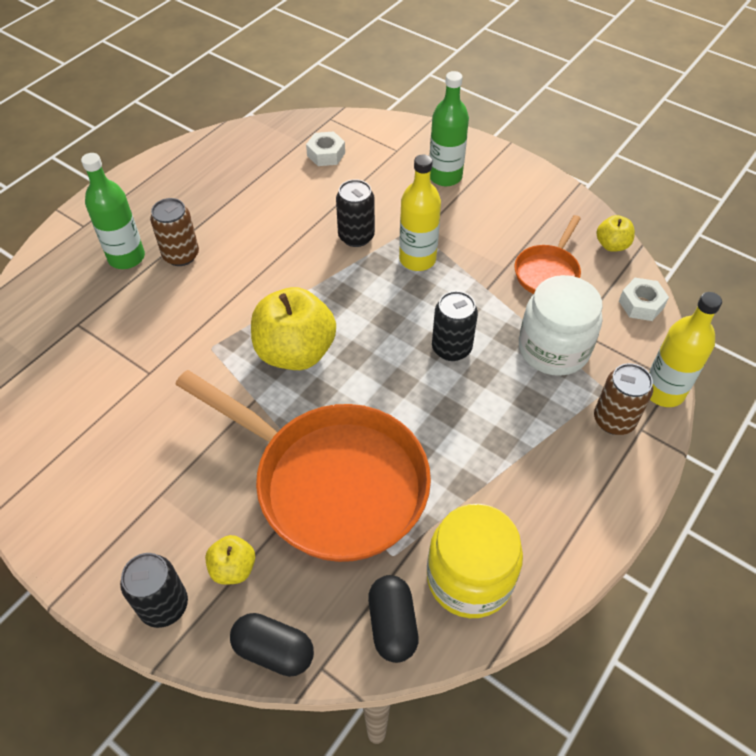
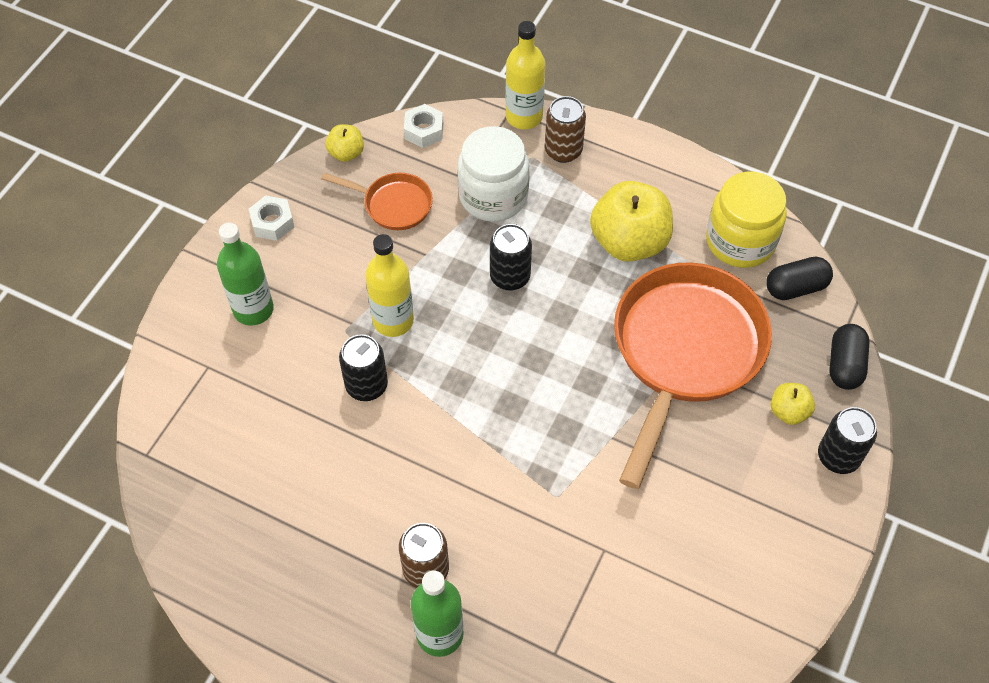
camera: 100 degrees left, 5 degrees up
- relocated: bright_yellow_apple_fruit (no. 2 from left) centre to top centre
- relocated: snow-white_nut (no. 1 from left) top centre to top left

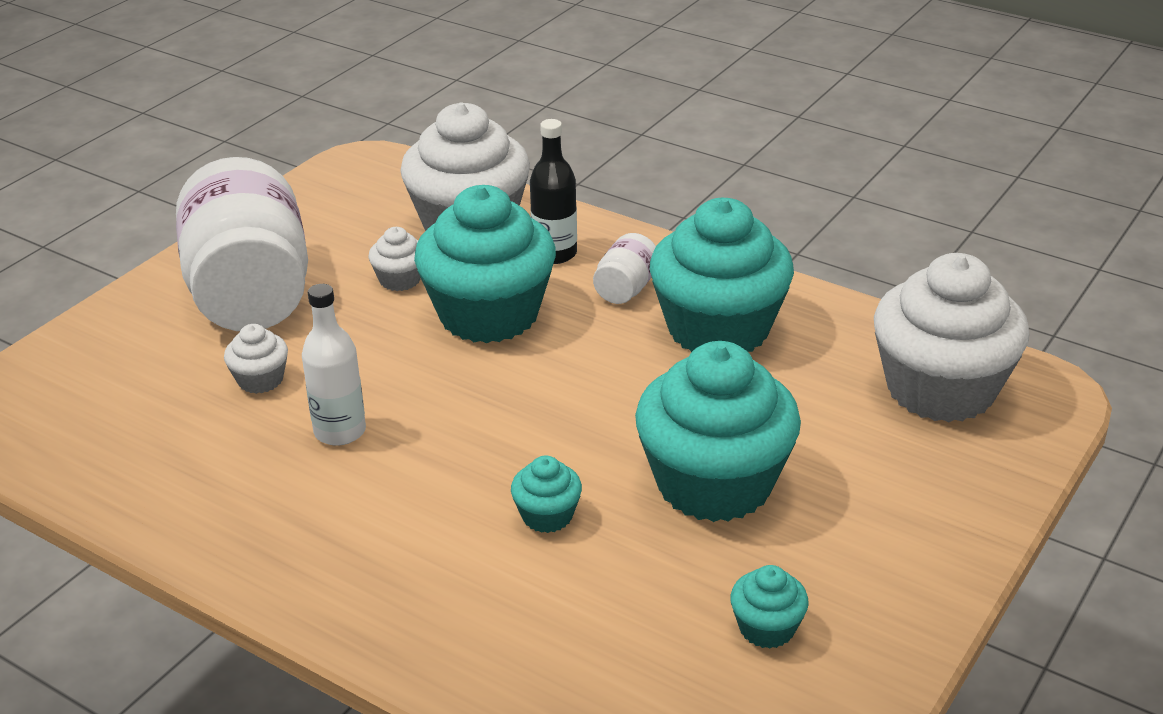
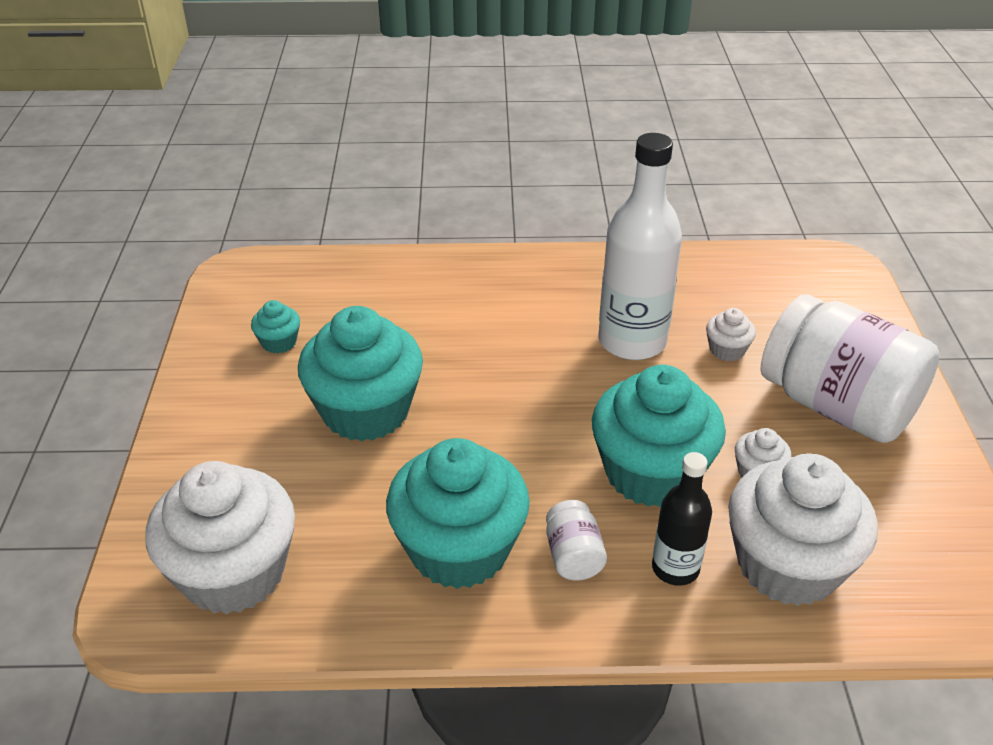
camera: 145 degrees right, 5 degrees up
- missing: turquoise_fairy_cake (no. 2 from left) bottom centre
- size: snow-white_bottle middle left = top centre x1.80

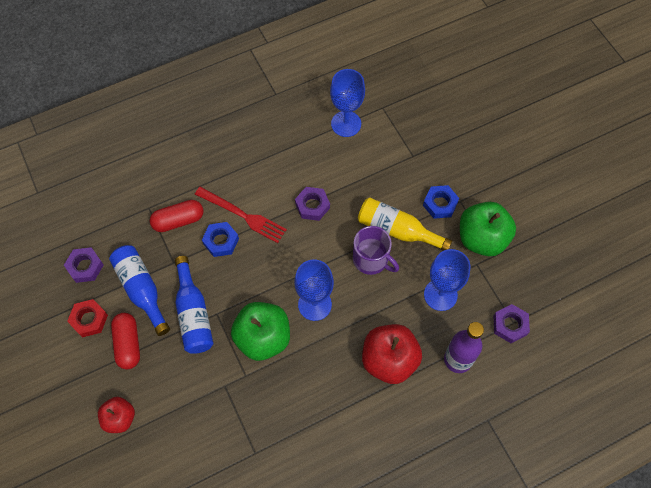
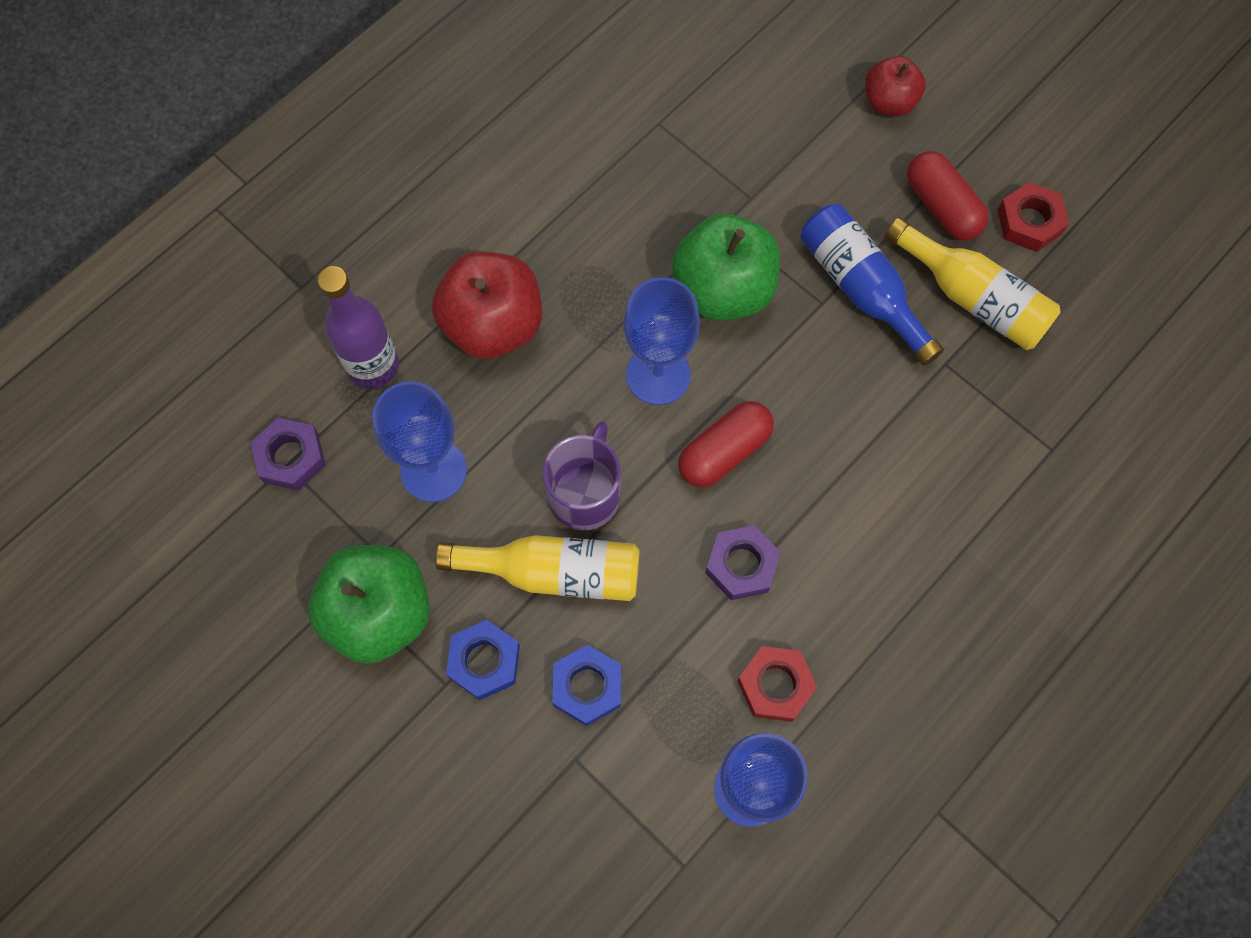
camera: 160 degrees right, 5 degrees up
- missing: purple_nut (no. 1 from left) middle left
- missing: red_table_fork centre
- appeared: red_nut (no. 1 from left) bottom centre
- relocated: red_capsule (no. 2 from left in the first image) middle left to red_capsule (no. 1 from left) centre
- relocated: cobalt_nut (no. 1 from left in the first image) centre to cobalt_nut (no. 2 from left) bottom centre
- colour: cobalt_bottle (no. 1 from left) middle left to bright_yellow_bottle (no. 2 from left) top right
- spun: purple_tea_mug centre = centre 90 degrees clockwise

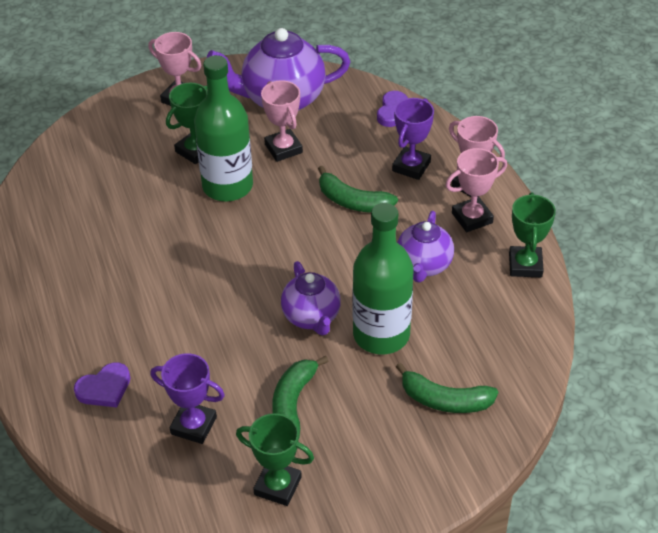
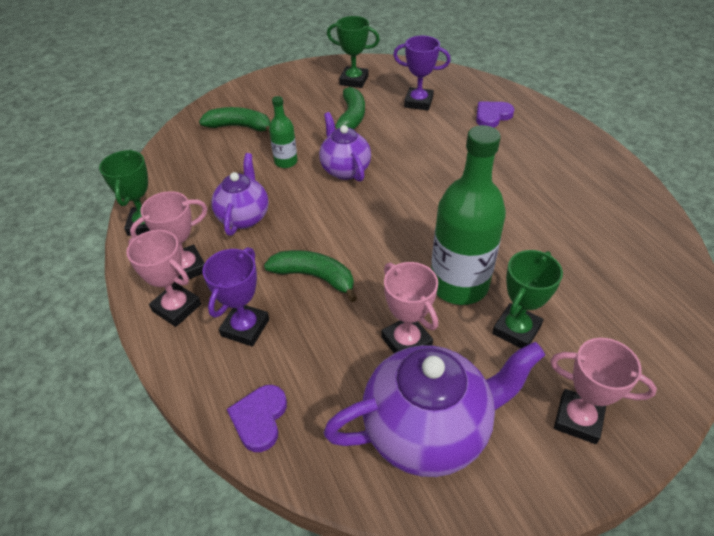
camera: 175 degrees right, 0 degrees up
- size: emerald_bottle (no. 2 from left in the first image) centre = top centre x0.49

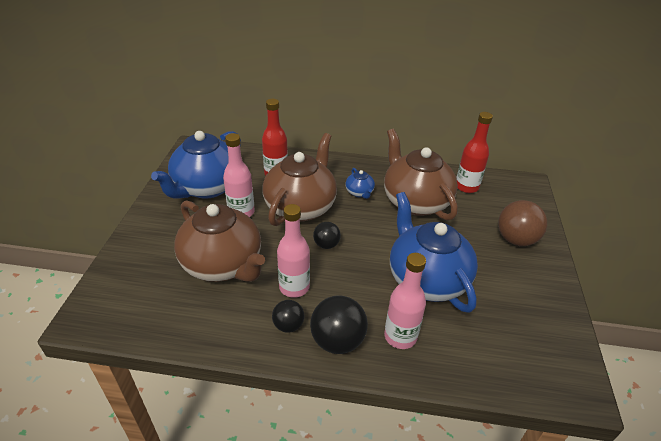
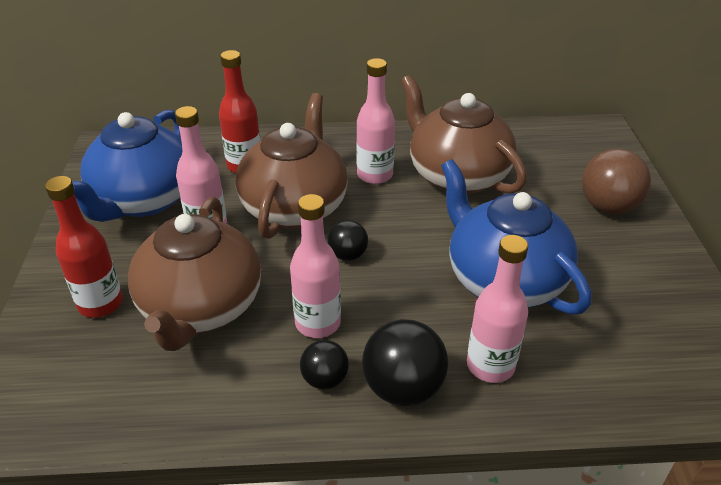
camera: 10 degrees left, 0 degrees up
- relocated: red_bottle (no. 2 from left in the first image) middle right to red_bottle (no. 1 from left) middle left
- exchanged: cobalt_tea_pot (no. 2 from left) centre to rose-pink_bottle (no. 3 from left) top centre
- spun: brown_tea_pot (no. 1 from left) middle left = middle left 60 degrees clockwise

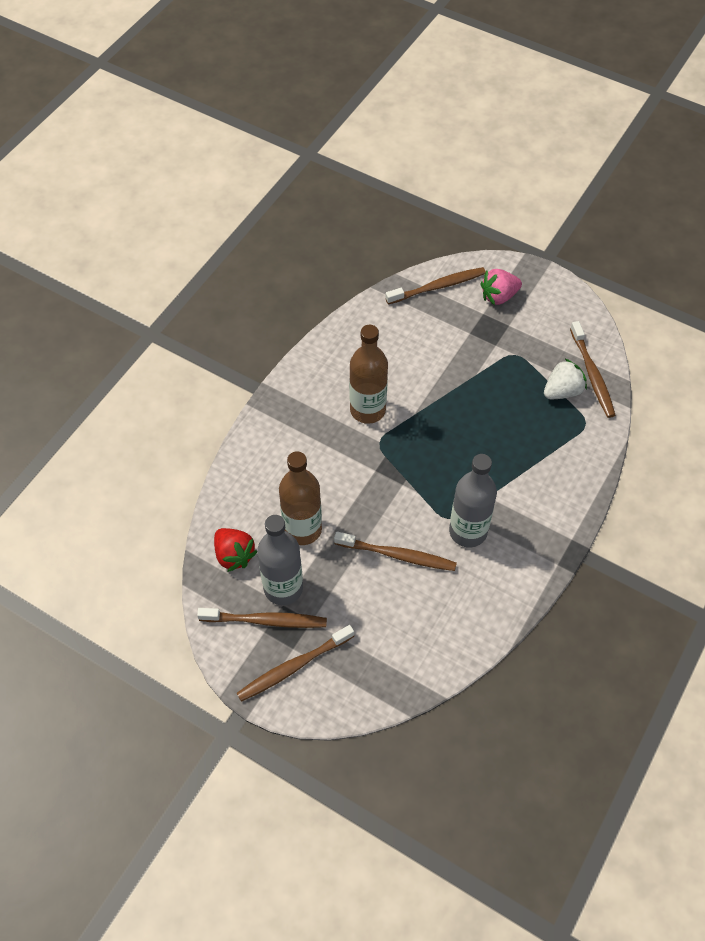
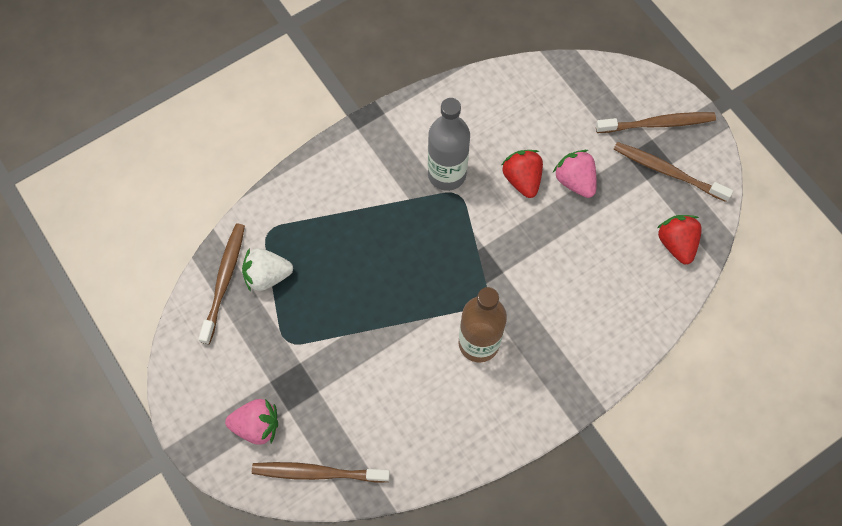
camera: 155 degrees left, 10 degrees up
- missing: gray_bottle (no. 1 from left) centre
- missing: brown_bottle (no. 1 from left) centre
- appeared: rose-pink_berry (no. 2 from left) top right
- exchanged: brown_toothbrush (no. 3 from left) centre to red_berry (no. 1 from left) top centre

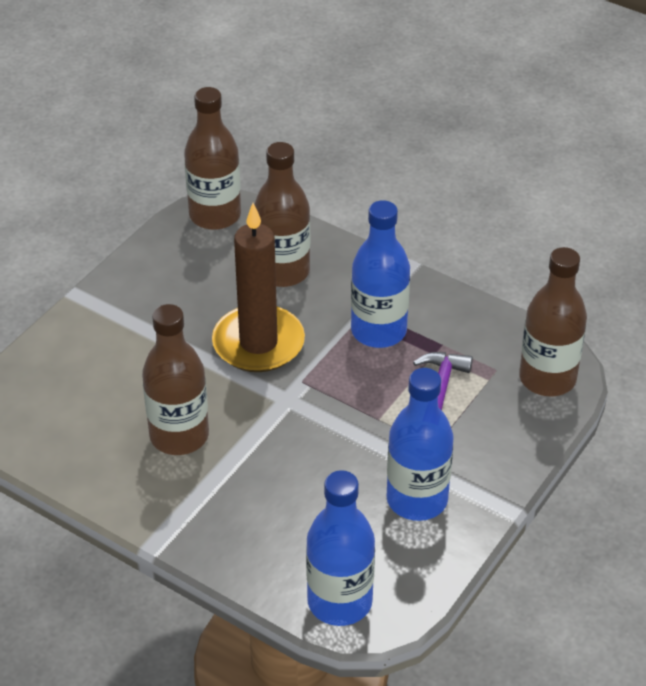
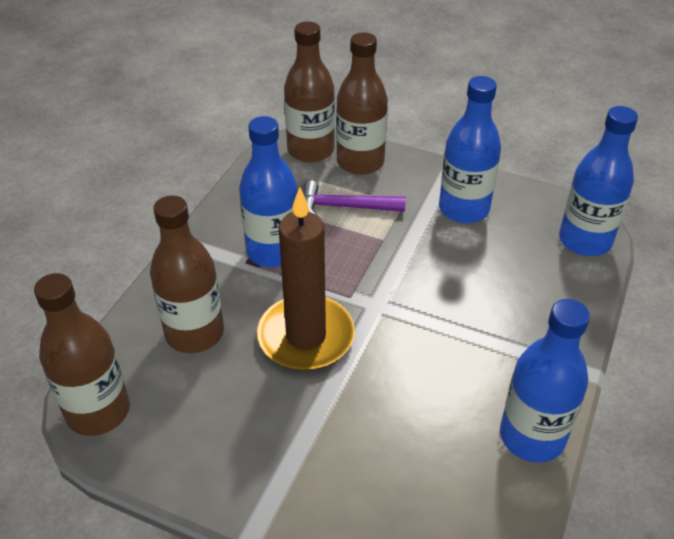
camera: 100 degrees left, 0 degrees up
- appeared: cobalt_bottle (no. 3 from left) bottom right
- relocated: brown_bottle (no. 1 from left in the first image) middle left to brown_bottle (no. 4 from left) top centre

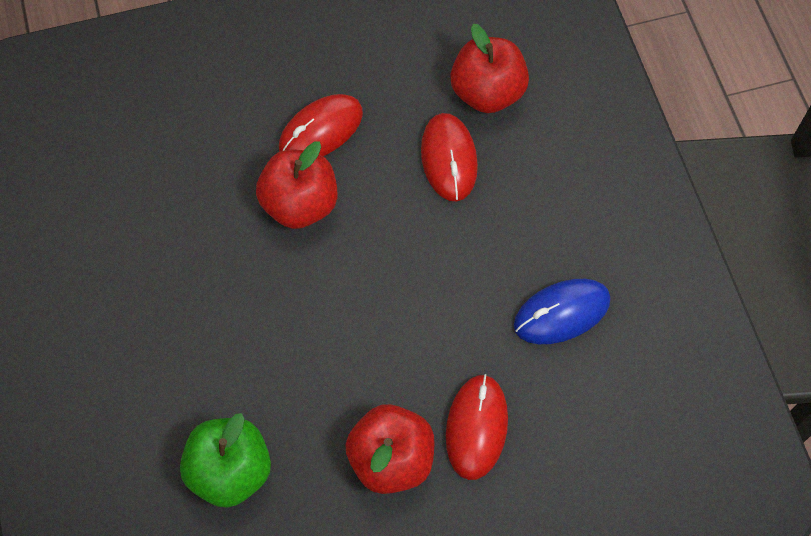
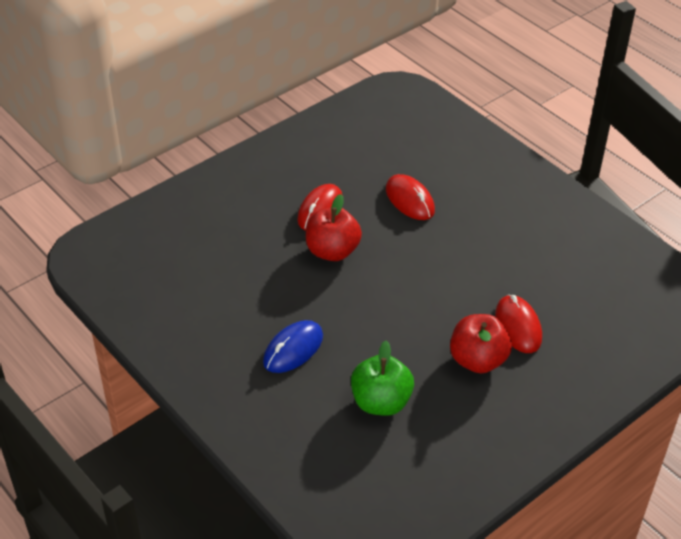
camera: 25 degrees left, 20 degrees down
- missing: red_apple_fruit (no. 3 from left) top centre
- relocated: cobalt_mouse middle right to centre

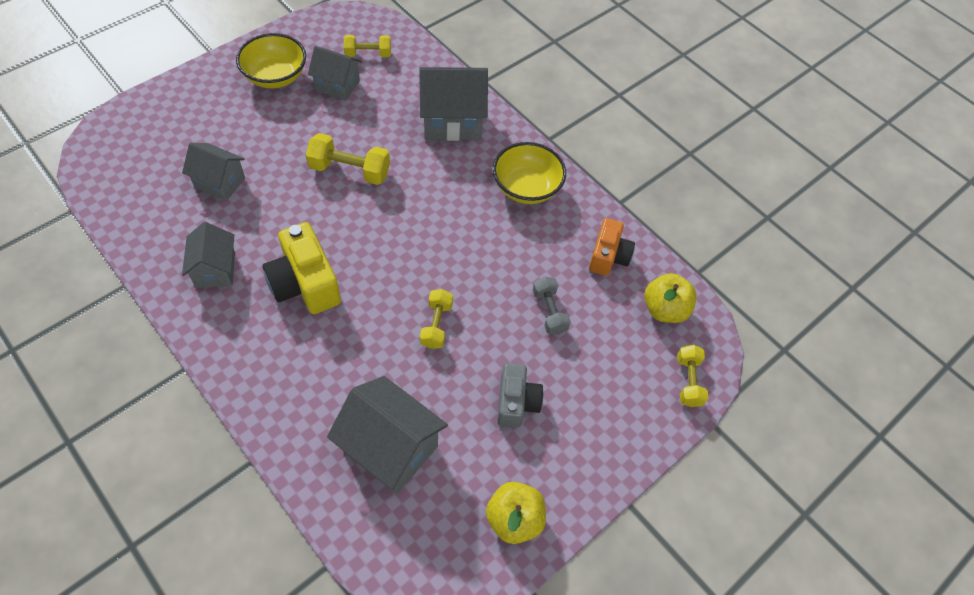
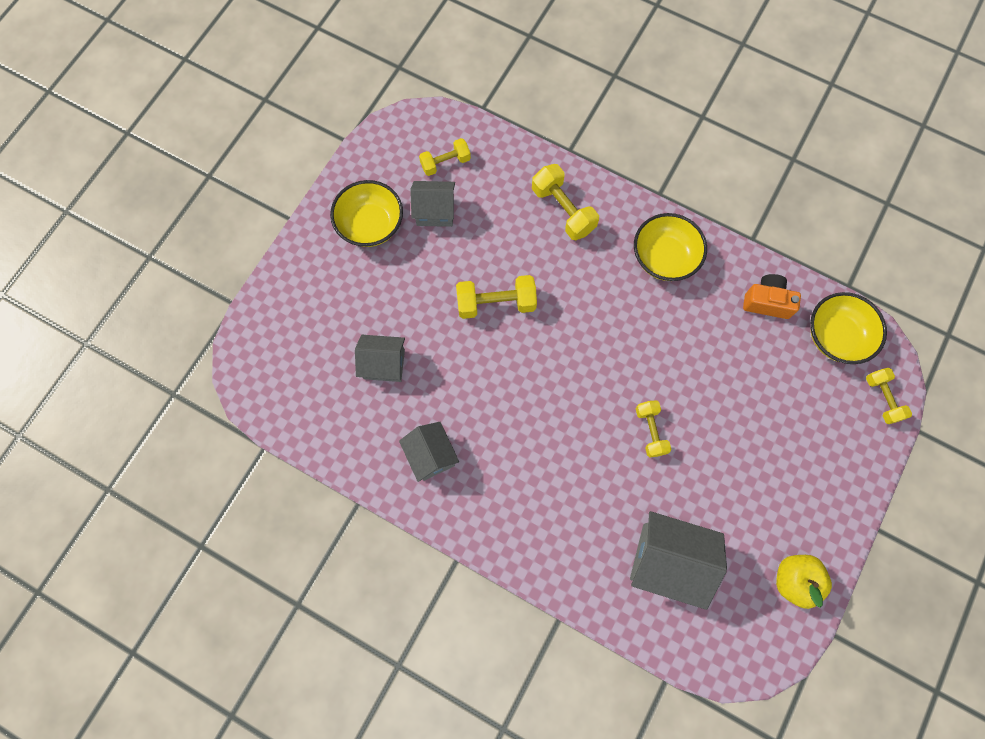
camera: 15 degrees left, 15 degrees up
- missing: bright_yellow_camera middle left
- missing: gray_camera centre
- missing: gray_dumbbell centre
- exchanged: gray_toy_house (no. 5 from left) top centre to bright_yellow_dumbbell (no. 3 from left) top centre
- exchanged: bright_yellow_apple_fruit (no. 2 from left) middle right to bright_yellow_serving_bowl (no. 3 from left) middle right
- spun: orange-coloured_camera centre = middle right 75 degrees counterclockwise

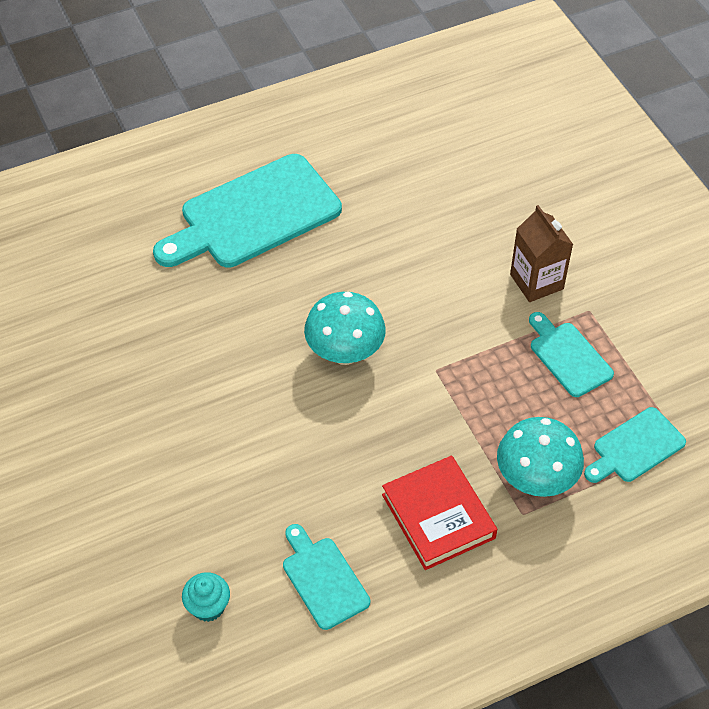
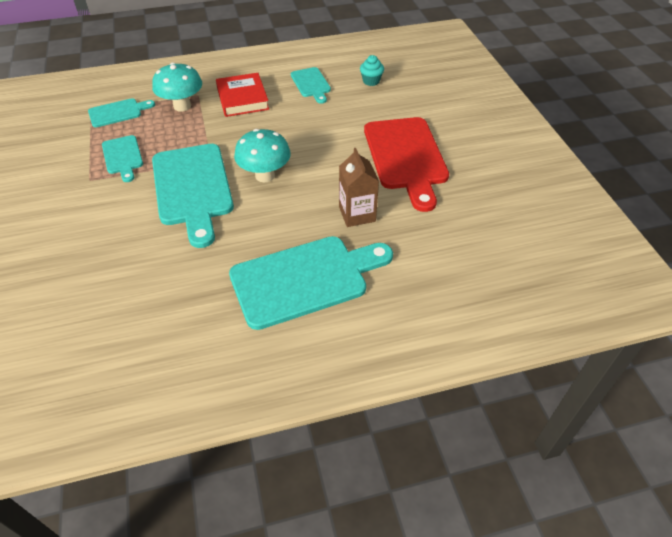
camera: 170 degrees left, 5 degrees down
- appeared: turquoise_cutting_board (no. 3 from left) middle left
- appeared: red_cutting_board top centre
- relocated: brown_carton middle right to centre

